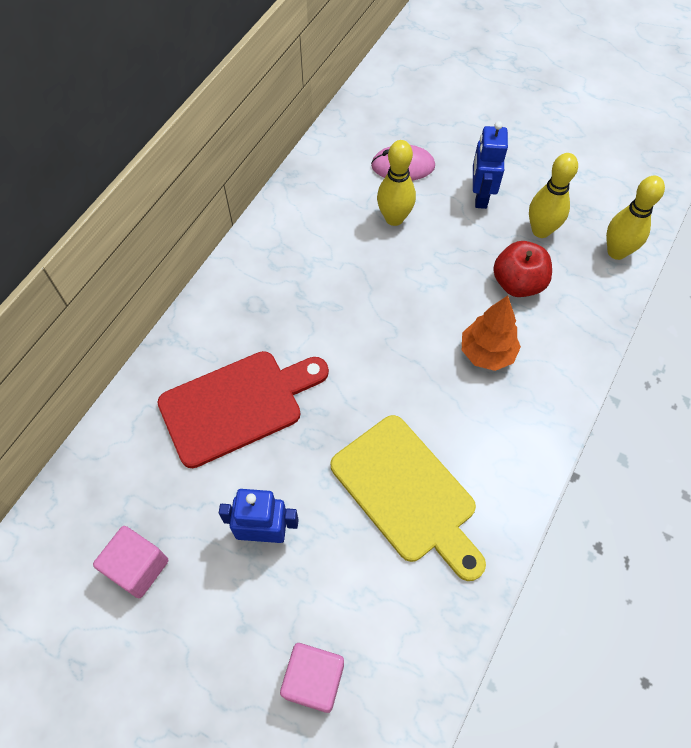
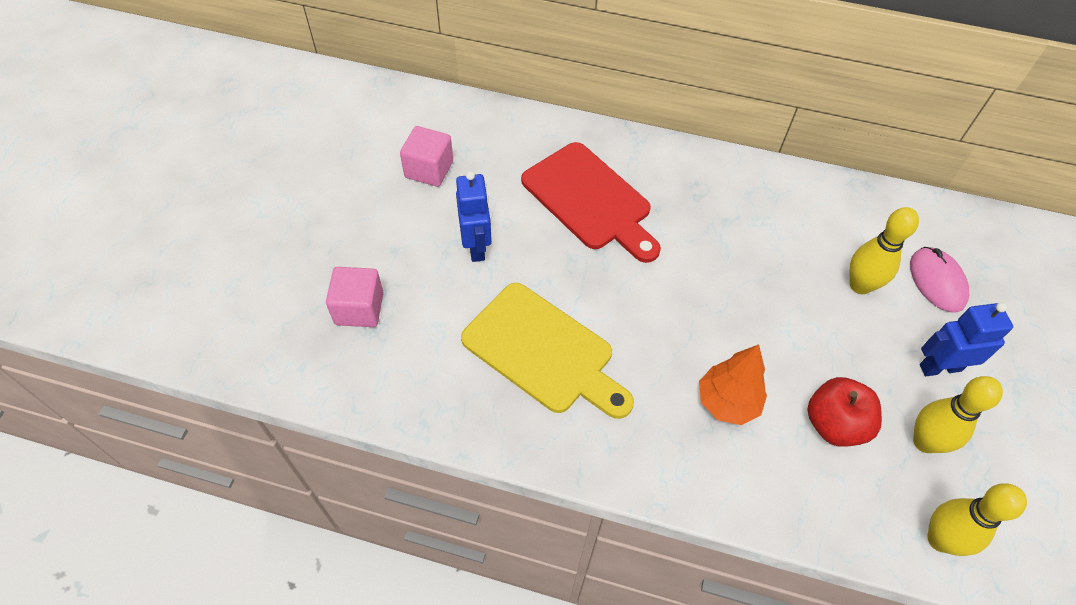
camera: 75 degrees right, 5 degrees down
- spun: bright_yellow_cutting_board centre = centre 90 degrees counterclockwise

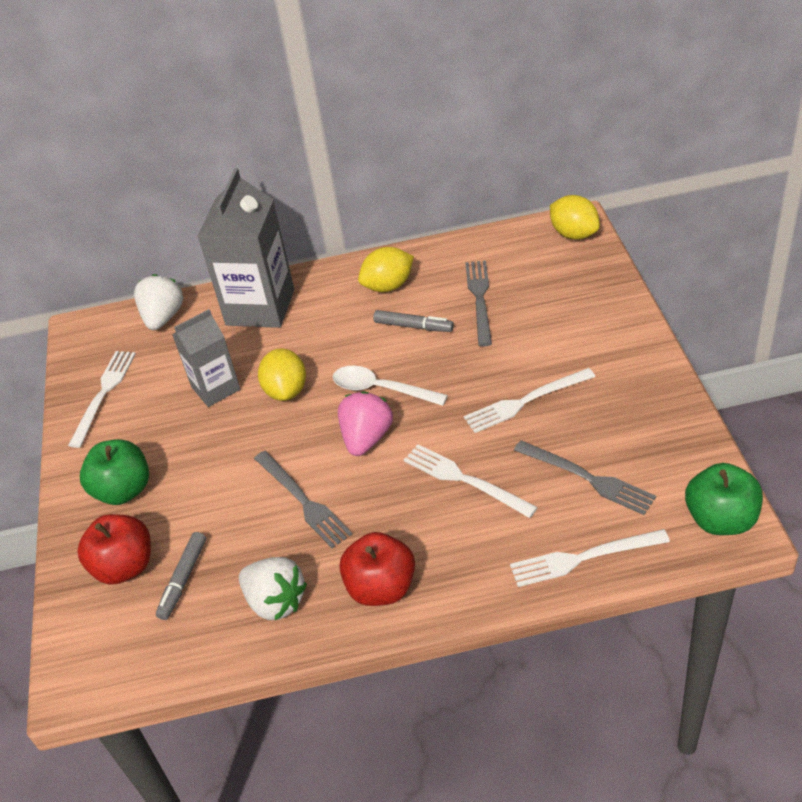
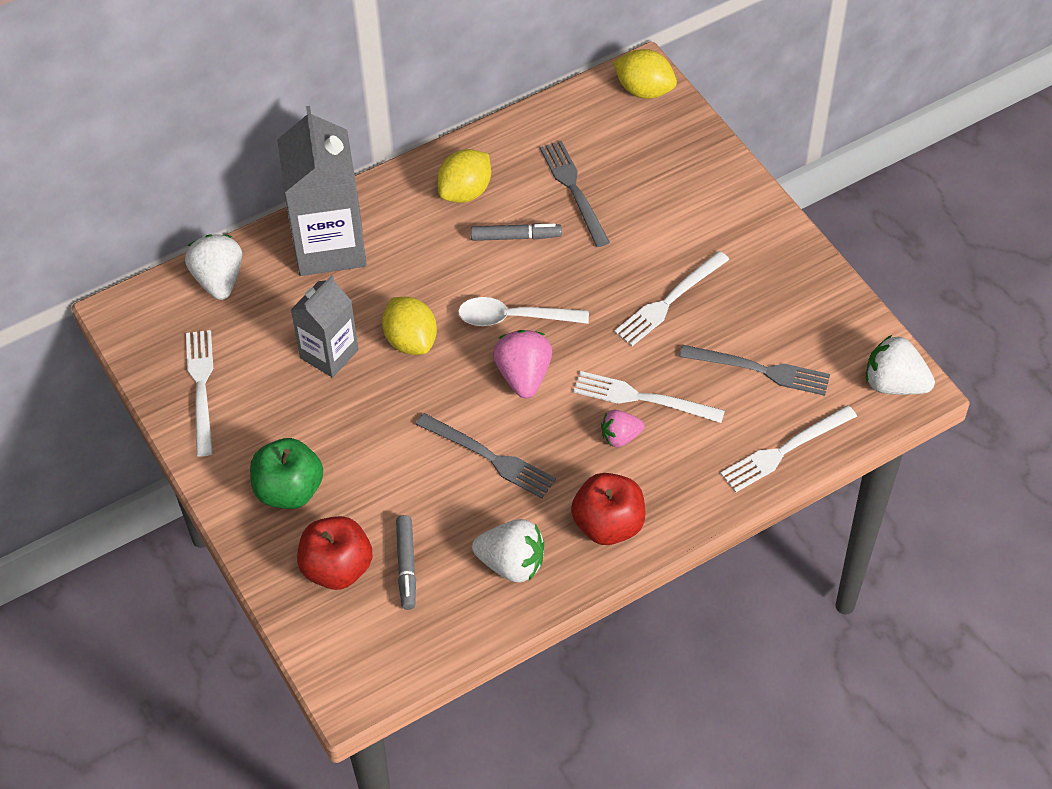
camera: 25 degrees left, 10 degrees up
- appeared: rose-pink_berry (no. 2 from left) centre
- exchanged: emerald_apple_fruit (no. 2 from left) middle right to snow-white_berry (no. 3 from left) middle right

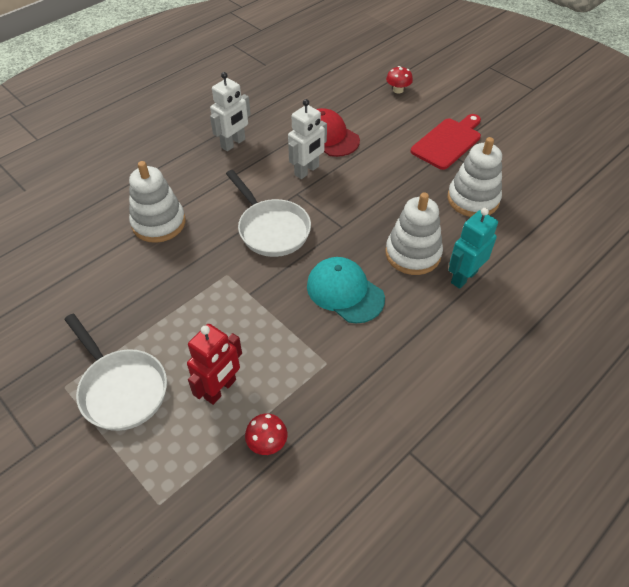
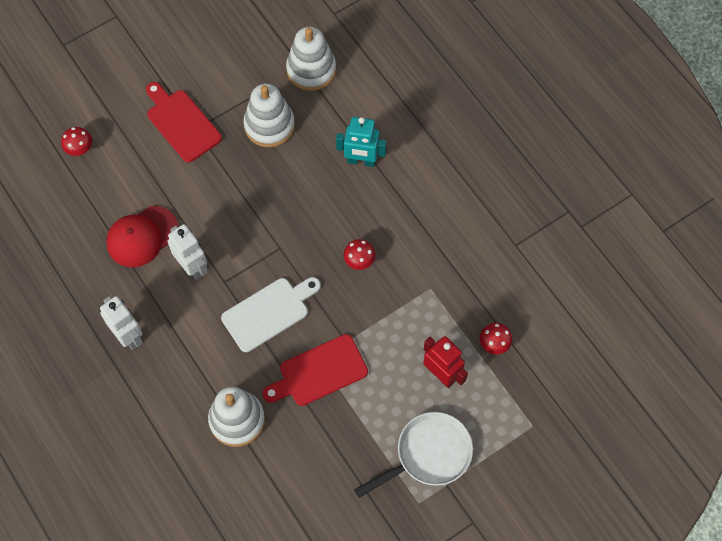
camera: 80 degrees left, 15 degrees up
- appeared: red_cutting_board (no. 2 from left) bottom centre
- relocated: snow-white_stacking_toy (no. 2 from left in the first image) centre to snow-white_stacking_toy (no. 3 from left) top centre
- exchanged: snow-white_pan (no. 2 from left) centre to snow-white_cutting_board centre
- exchanged: turquoise_cap centre to red_toadstool (no. 2 from left) centre
- spun: turquoise_robot_figure middle right = top centre 45 degrees counterclockwise

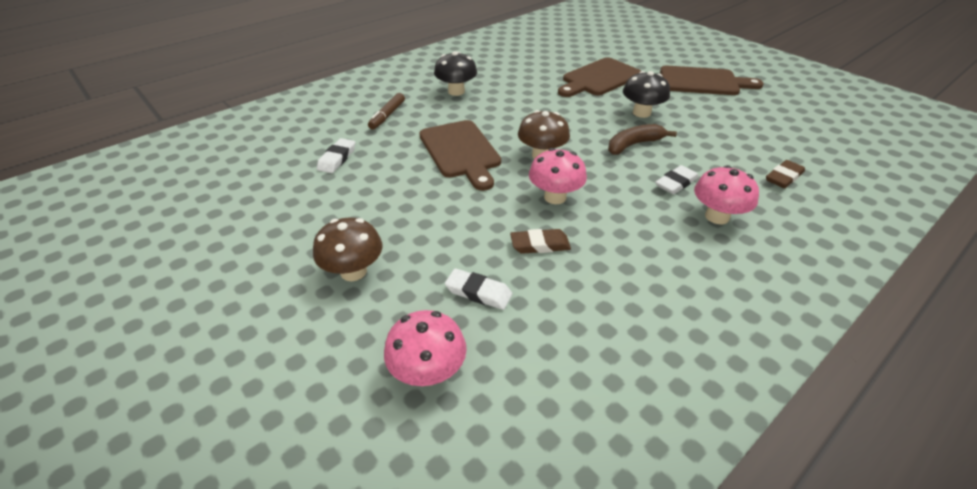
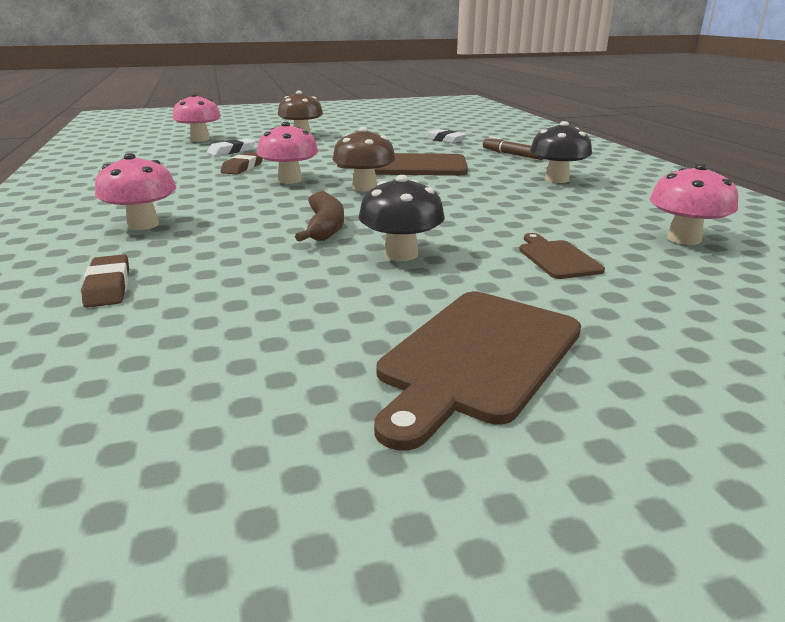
camera: 115 degrees right, 15 degrees down
- missing: snow-white_gum_eraser (no. 3 from left) middle right
- appeared: rose-pink_toadstool (no. 4 from left) top right
- size: brown_cutting_board (no. 2 from left in the first image) top centre = middle right x0.54

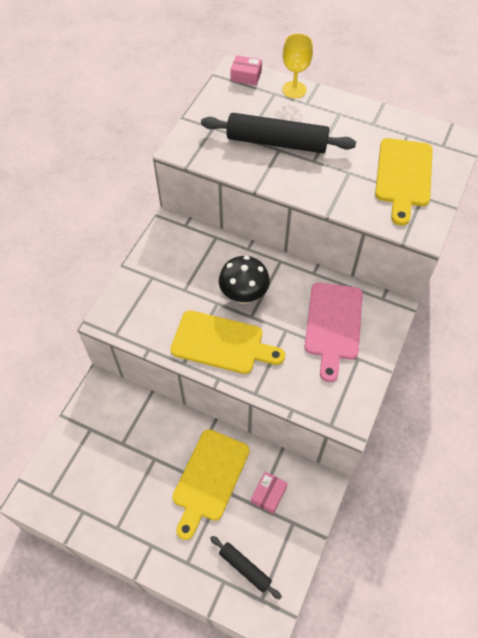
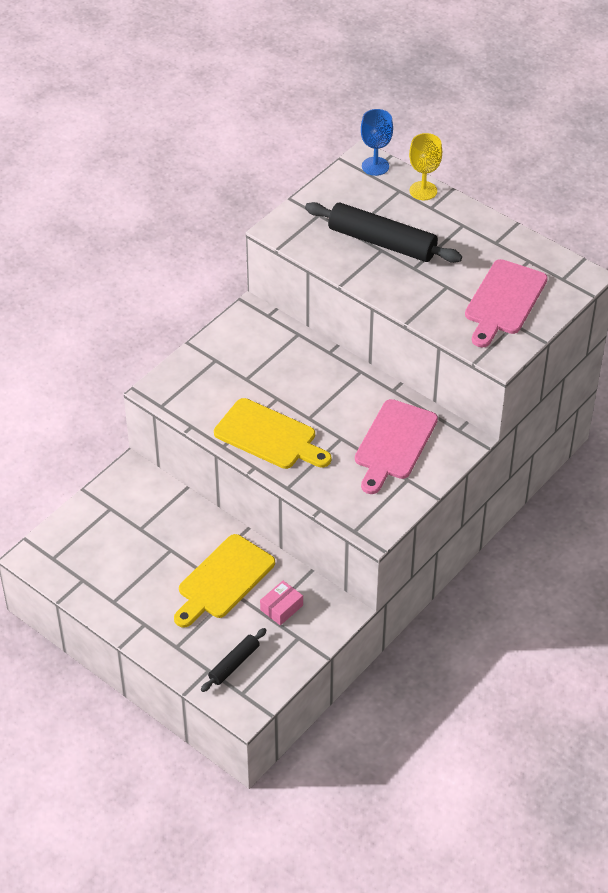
camera: 15 degrees right, 10 degrees down
- missing: jet-black_toadstool centre
- exchanged: rose-pink_box (no. 1 from left) top centre to cobalt_chalice top centre
- colour: bright_yellow_cutting_board (no. 3 from left) top right to rose-pink_cutting_board (no. 2 from left) middle right
- spun: jet-black_pastry_roller (no. 1 from left) bottom centre = bottom centre 75 degrees clockwise

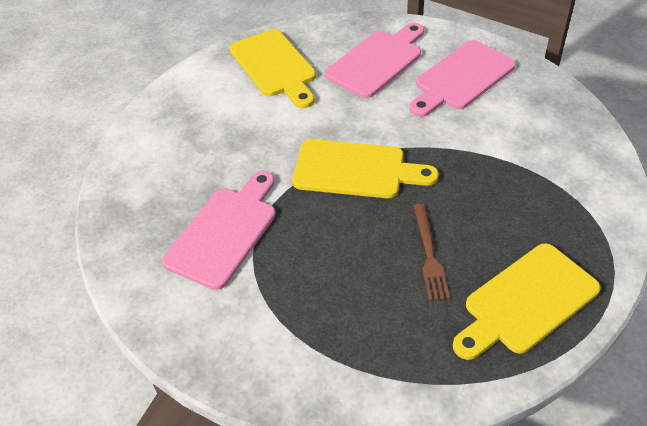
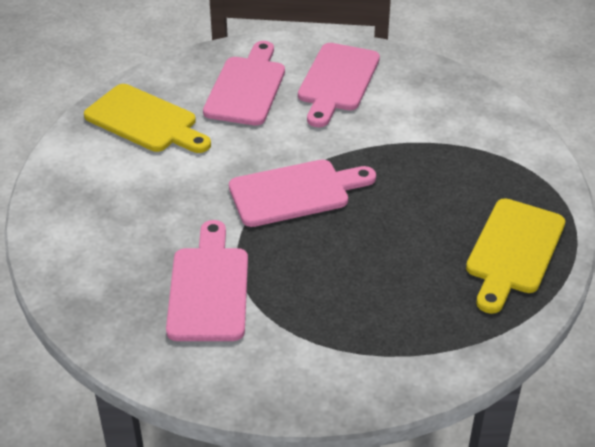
camera: 30 degrees left, 5 degrees down
- missing: brown_table_fork centre
- colour: bright_yellow_cutting_board (no. 2 from left) centre to rose-pink_cutting_board (no. 3 from left) centre

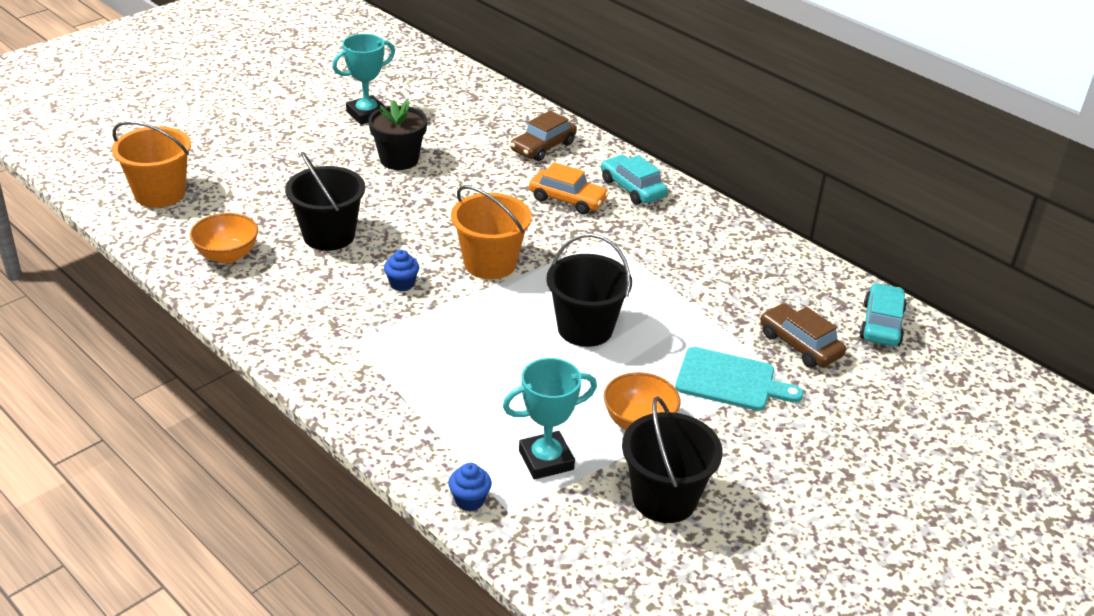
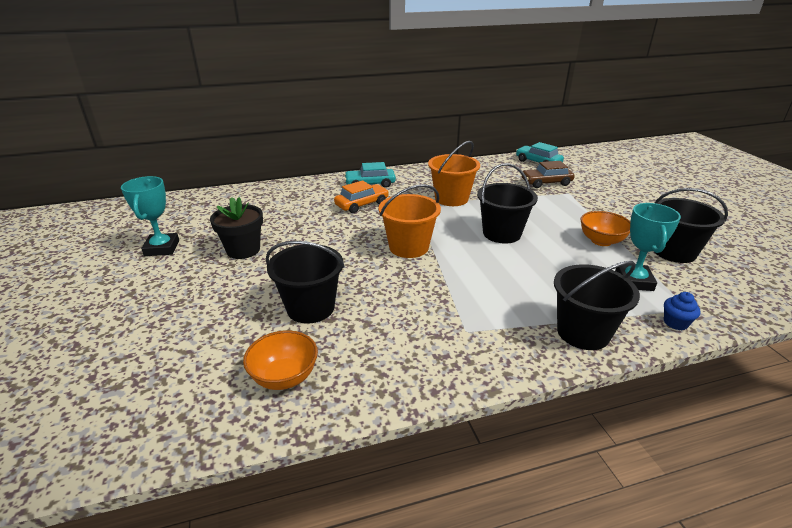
camera: 60 degrees left, 5 degrees down
- missing: cobalt_fairy_cake (no. 1 from left) centre
- missing: brown_automobile (no. 1 from left) top centre
- missing: turquoise_cutting_board middle right
- appeared: jet-black_sand_bucket (no. 3 from left) middle right
- relocated: orange-coloured_sand_bucket (no. 1 from left in the first image) top left to orange-coloured_sand_bucket (no. 2 from left) top centre

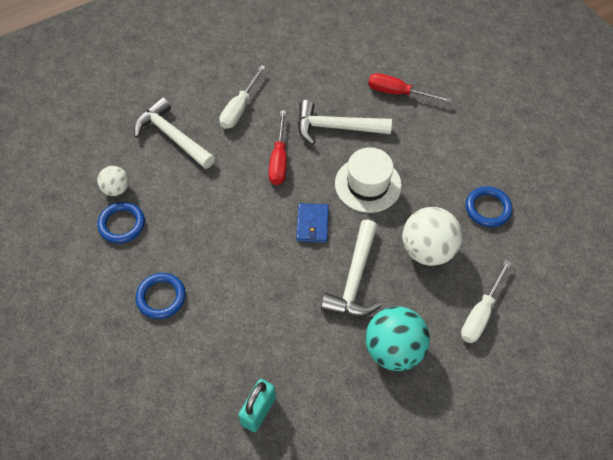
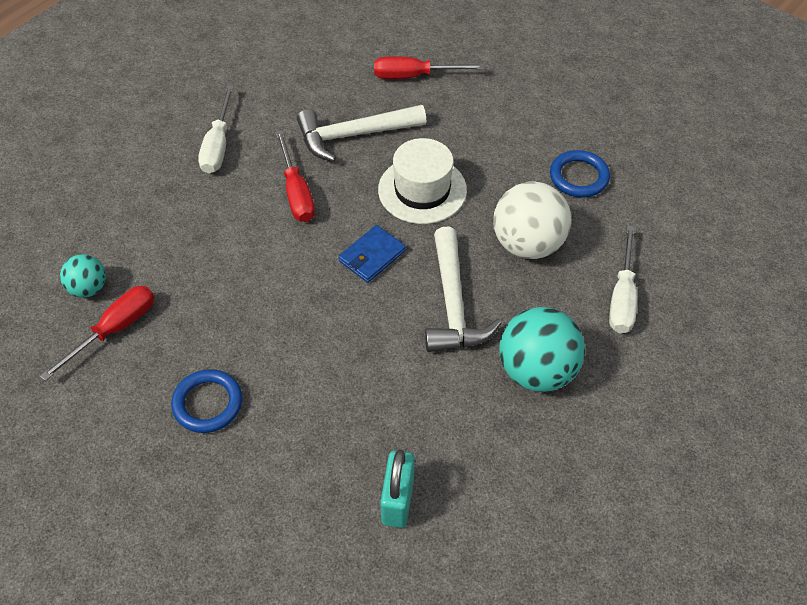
camera: 20 degrees left, 5 degrees down
- missing: snow-white_hammer (no. 1 from left) top left
- exchanged: cobalt_ring (no. 1 from left) middle left to red_screwdriver (no. 1 from left) middle left
- colour: snow-white_play_ball (no. 1 from left) middle left to turquoise_play_ball (no. 1 from left) middle left
- spun: cobalt_wallet centre = centre 60 degrees clockwise

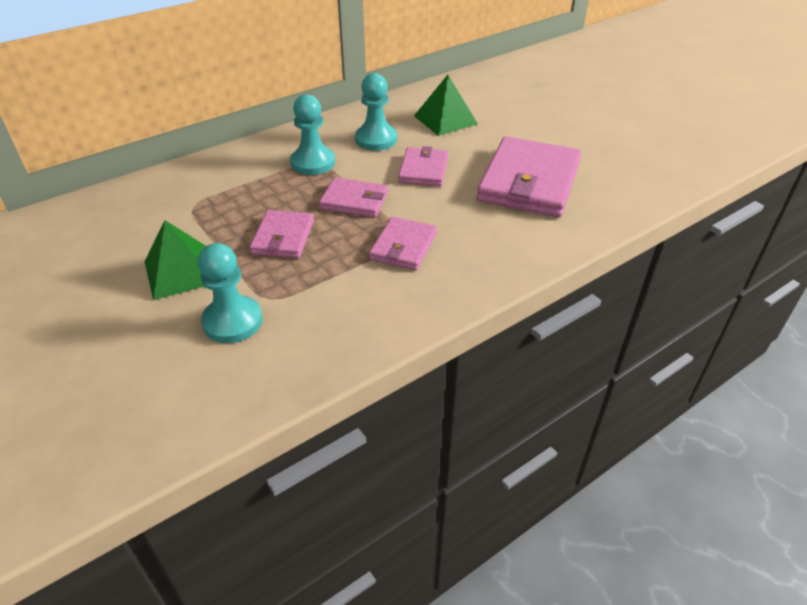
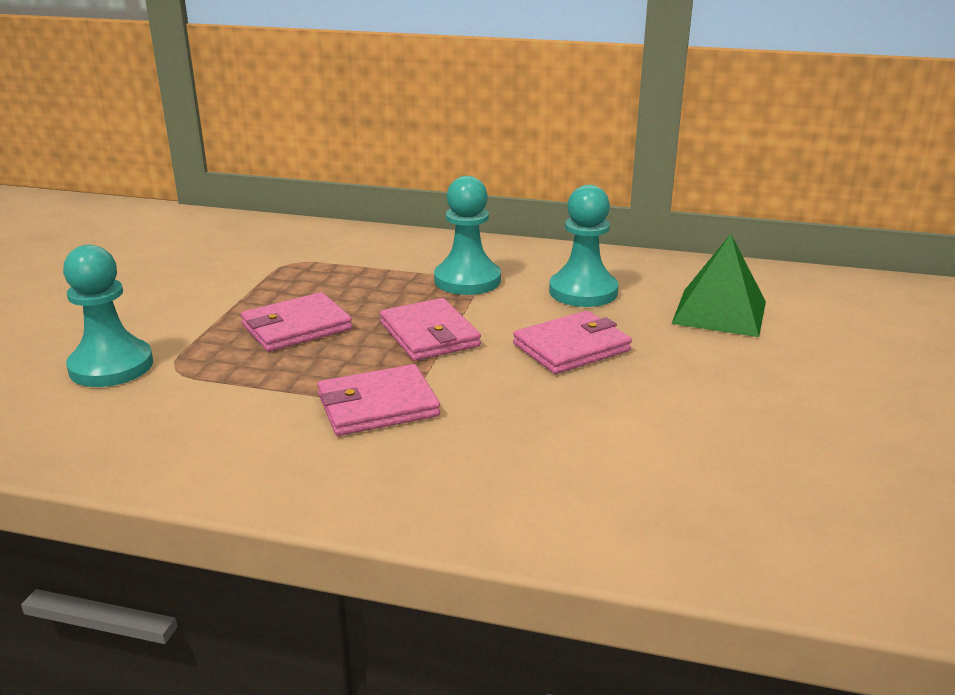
camera: 50 degrees right, 15 degrees down
- missing: emerald_solid_pyramid (no. 1 from left) middle left
- missing: rose-pink_wallet (no. 5 from left) top centre

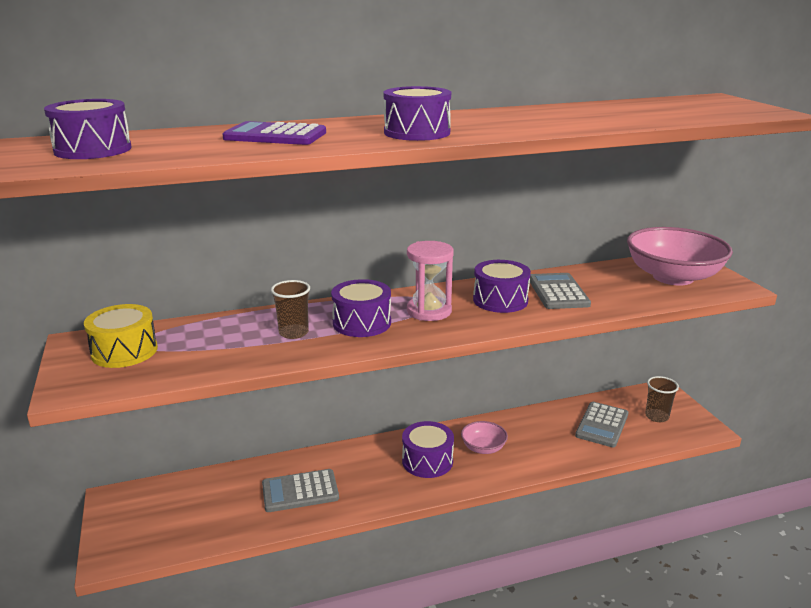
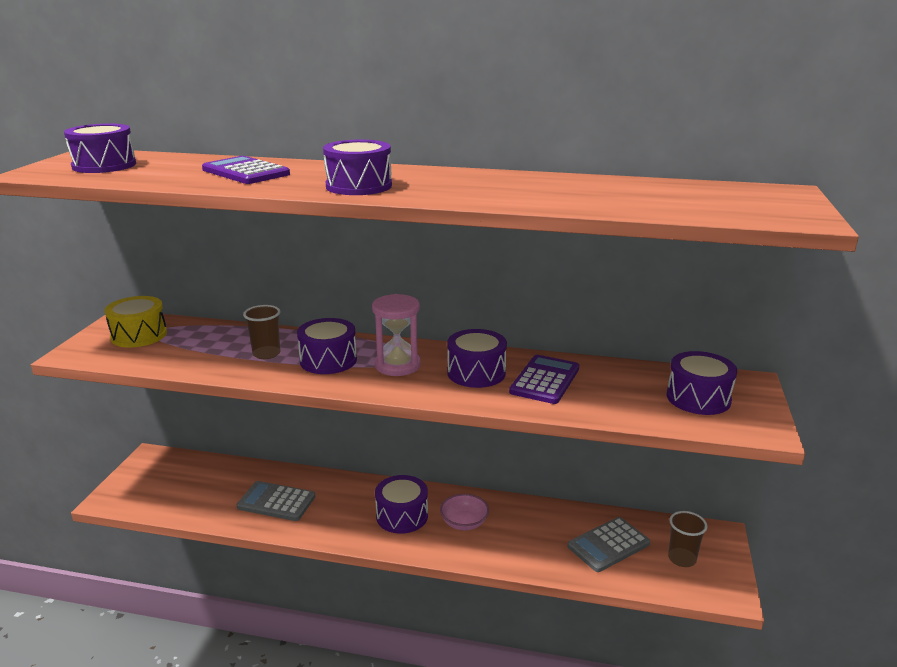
camera: 30 degrees right, 0 degrees up
- exchanged: rose-pink_serving_bowl (no. 2 from left) middle right to purple_snare_drum (no. 6 from left) middle right
- colour: gray_adding_machine (no. 2 from left) middle right to purple_adding_machine (no. 2 from left) centre

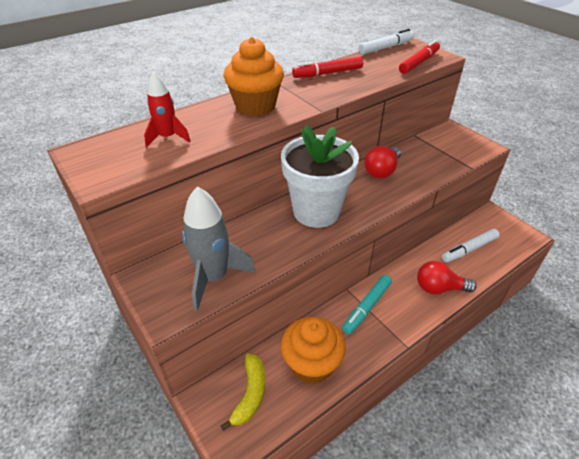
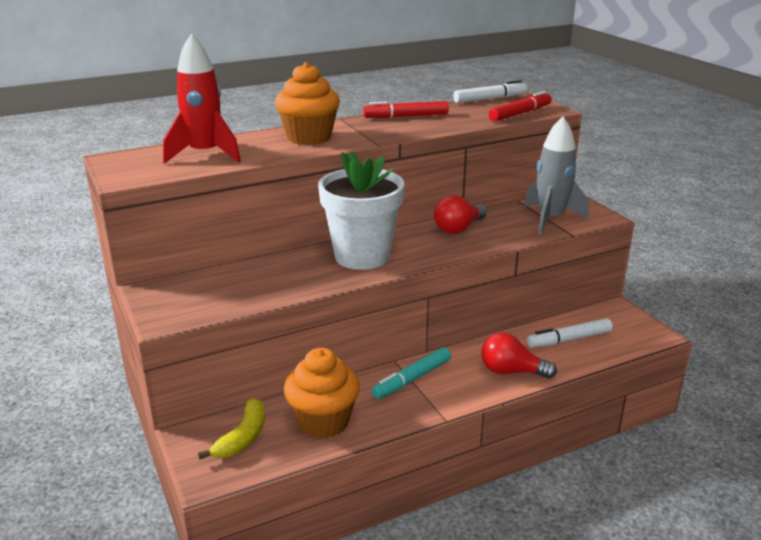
camera: 10 degrees right, 15 degrees down
- relocated: gray_spaceship centre to top right
- size: red_spaceship top left = top left x1.63

